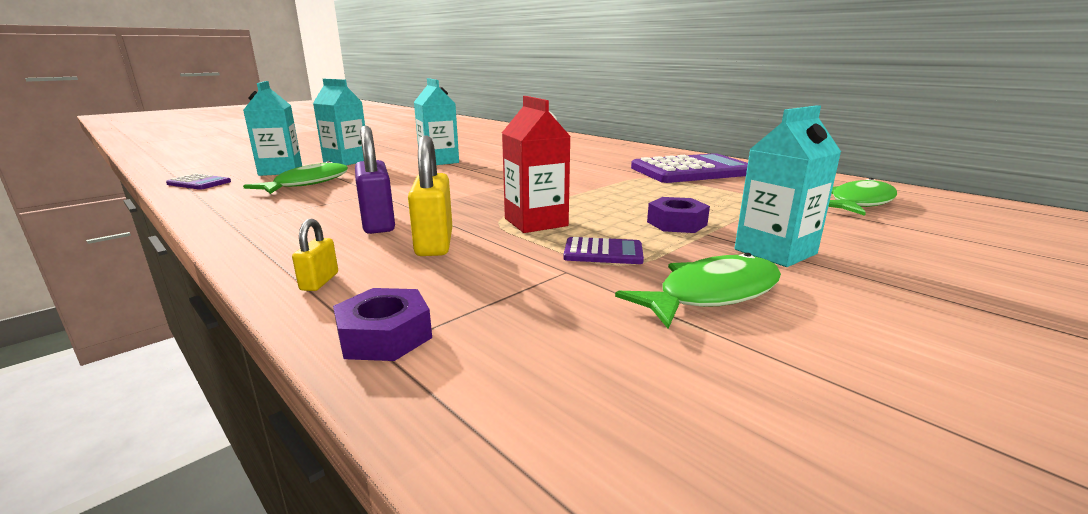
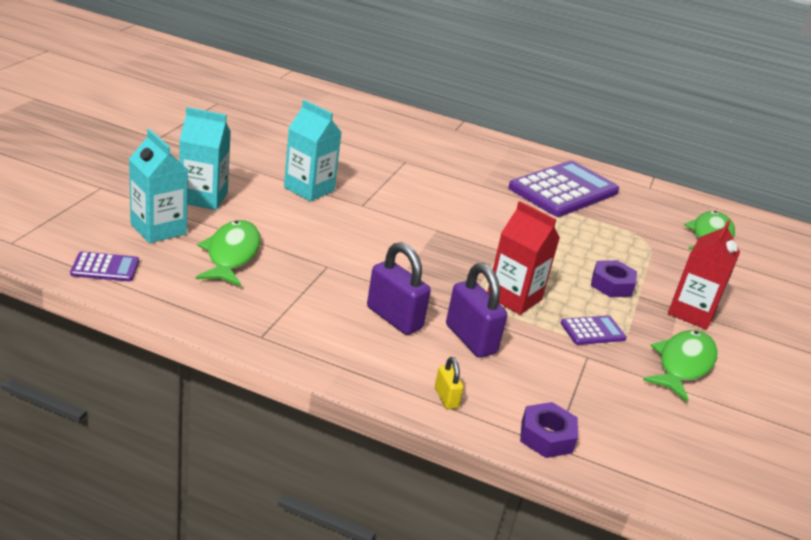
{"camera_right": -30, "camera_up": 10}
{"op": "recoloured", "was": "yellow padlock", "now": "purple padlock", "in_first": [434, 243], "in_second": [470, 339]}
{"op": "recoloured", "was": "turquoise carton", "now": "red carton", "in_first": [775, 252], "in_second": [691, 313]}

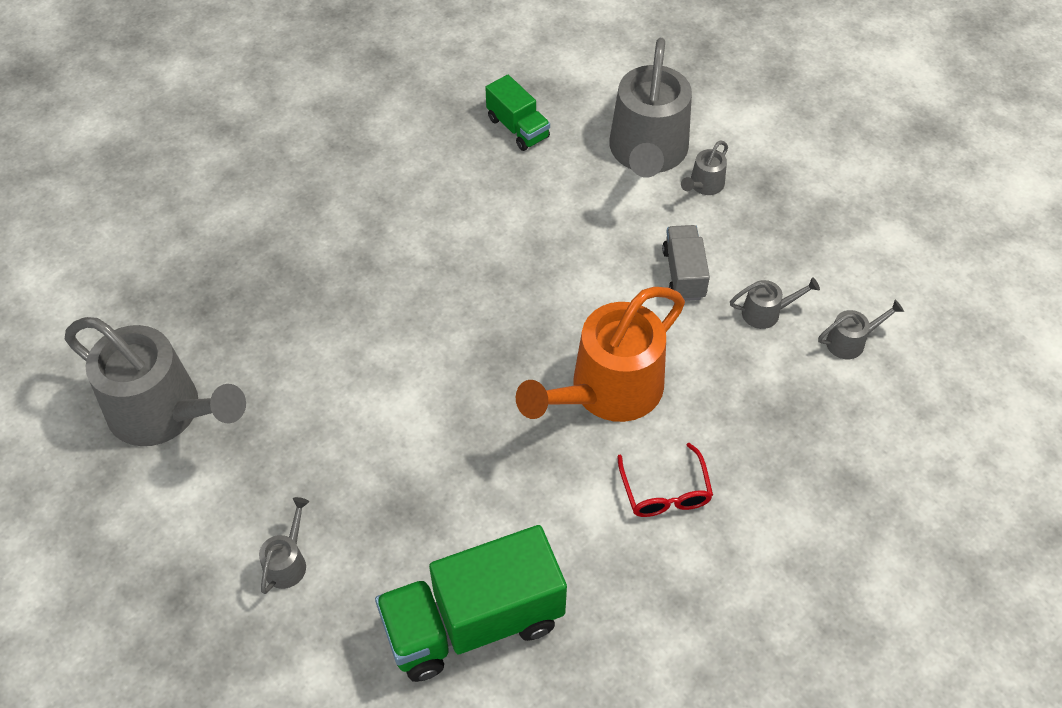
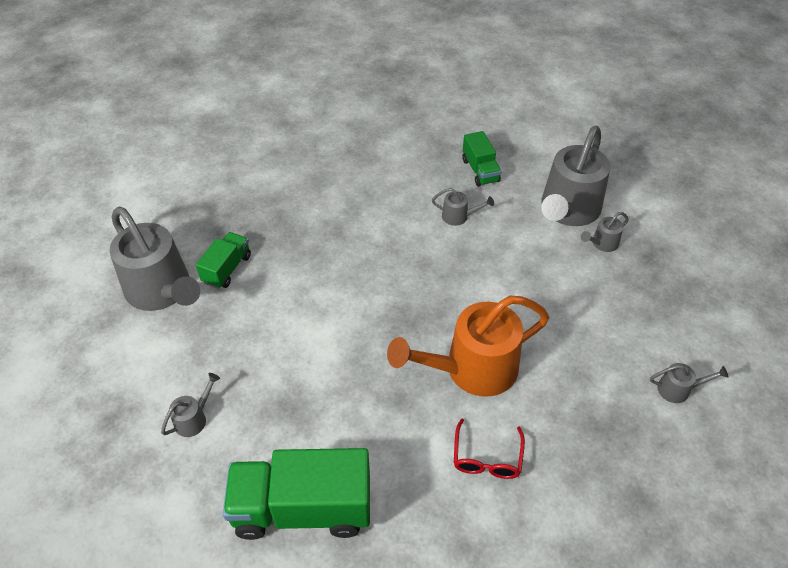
{"camera_right": 20, "camera_up": -5}
{"op": "added", "now": "green truck", "in_second": [227, 269]}
{"op": "moved", "was": "grey watering can", "in_first": [767, 312], "in_second": [459, 216]}
{"op": "removed", "was": "grey truck", "in_first": [684, 274]}

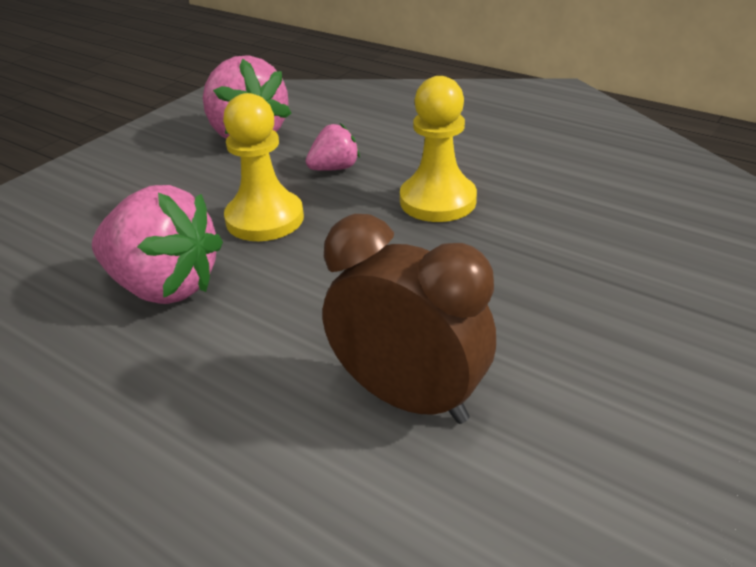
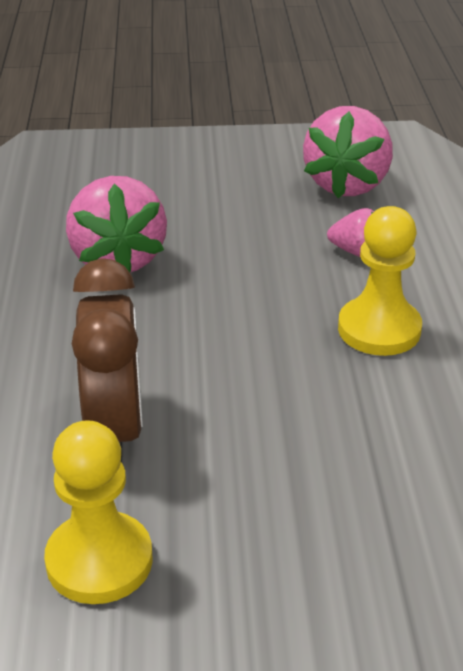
{"camera_right": 50, "camera_up": 0}
{"op": "moved", "was": "yellow pawn", "in_first": [265, 219], "in_second": [99, 561]}

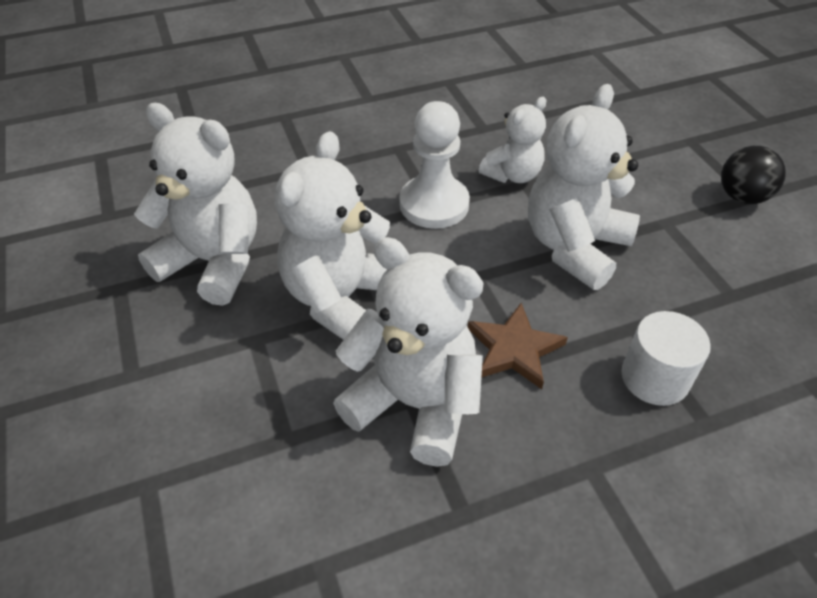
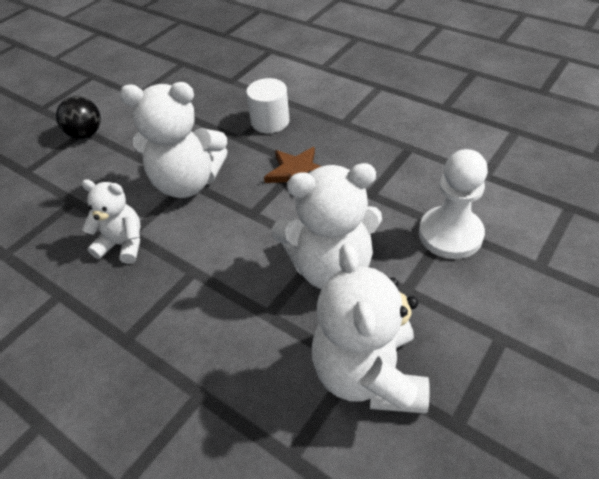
{"camera_right": -120, "camera_up": 0}
{"op": "moved", "was": "white pawn", "in_first": [434, 204], "in_second": [450, 234]}
{"op": "removed", "was": "white teddy bear", "in_first": [415, 403]}

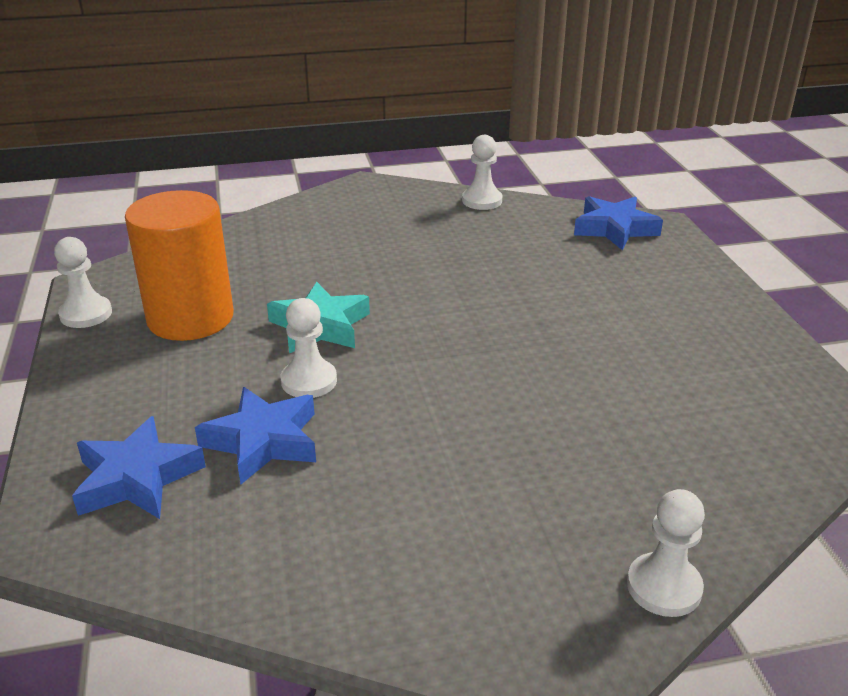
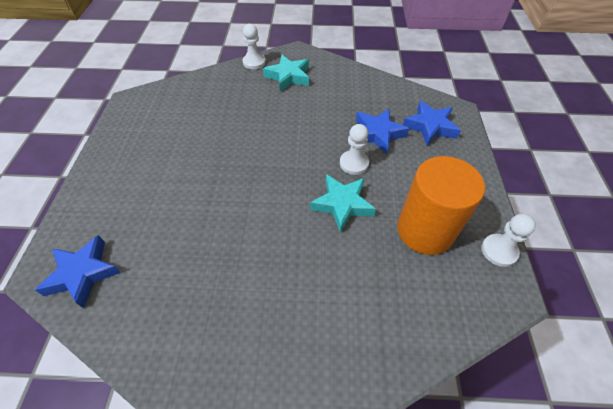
{"camera_right": -165, "camera_up": 20}
{"op": "added", "now": "turquoise star", "in_second": [288, 76]}
{"op": "removed", "was": "white pawn", "in_first": [482, 201]}

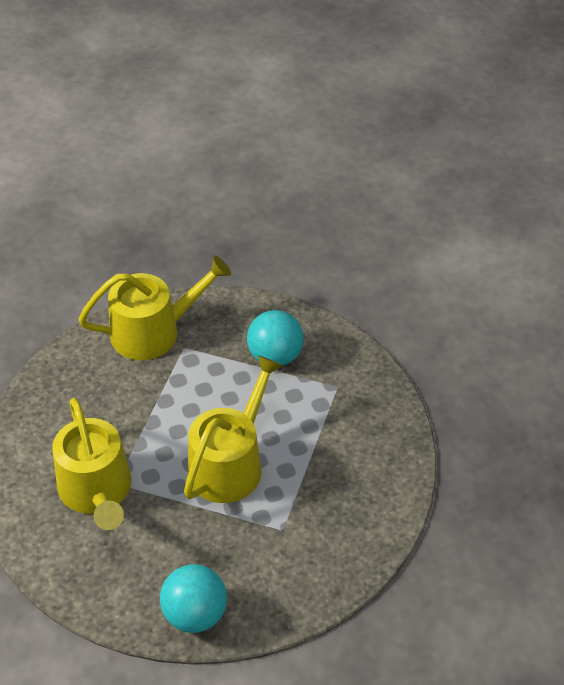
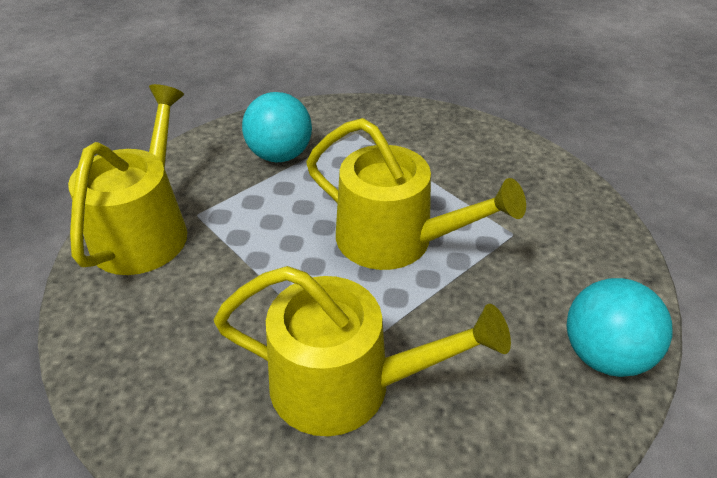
{"camera_right": -60, "camera_up": -5}
{"op": "turned", "was": "yellow watering can", "in_first": [230, 463], "in_second": [395, 240], "clockwise": 150}

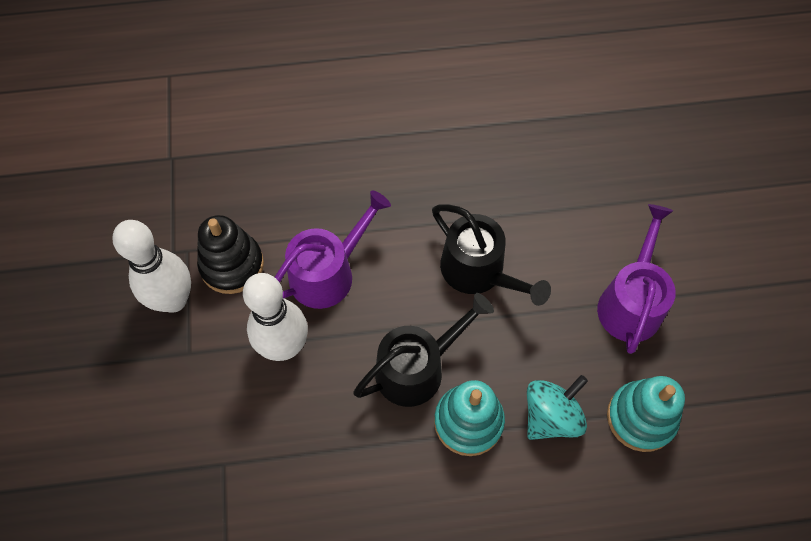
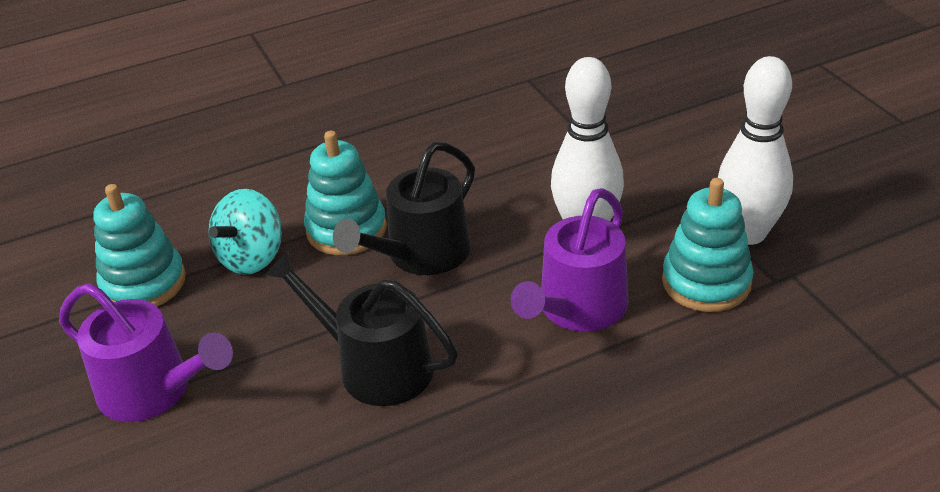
{"camera_right": 165, "camera_up": -25}
{"op": "turned", "was": "purple watering can", "in_first": [631, 302], "in_second": [153, 391], "clockwise": -60}
{"op": "recoloured", "was": "black stacking toy", "now": "turquoise stacking toy", "in_first": [232, 265], "in_second": [706, 282]}

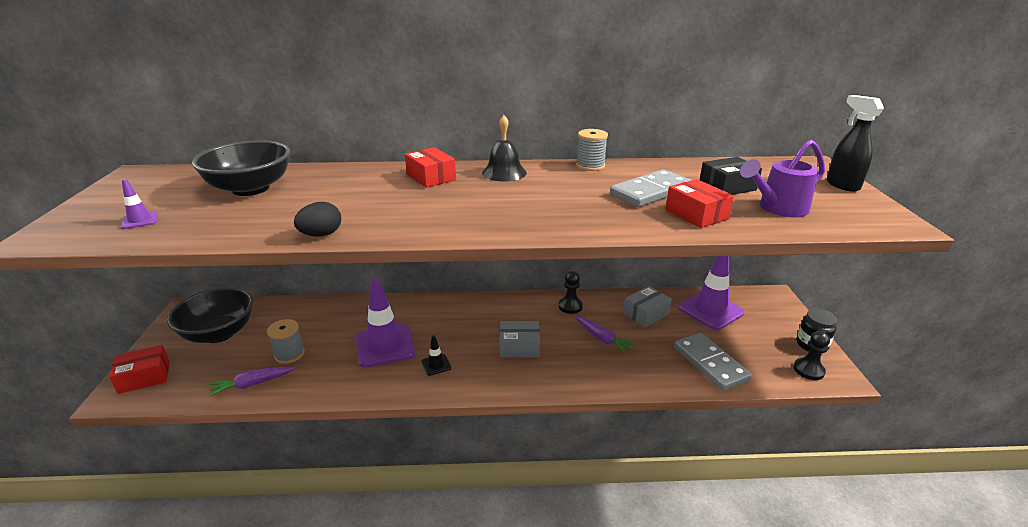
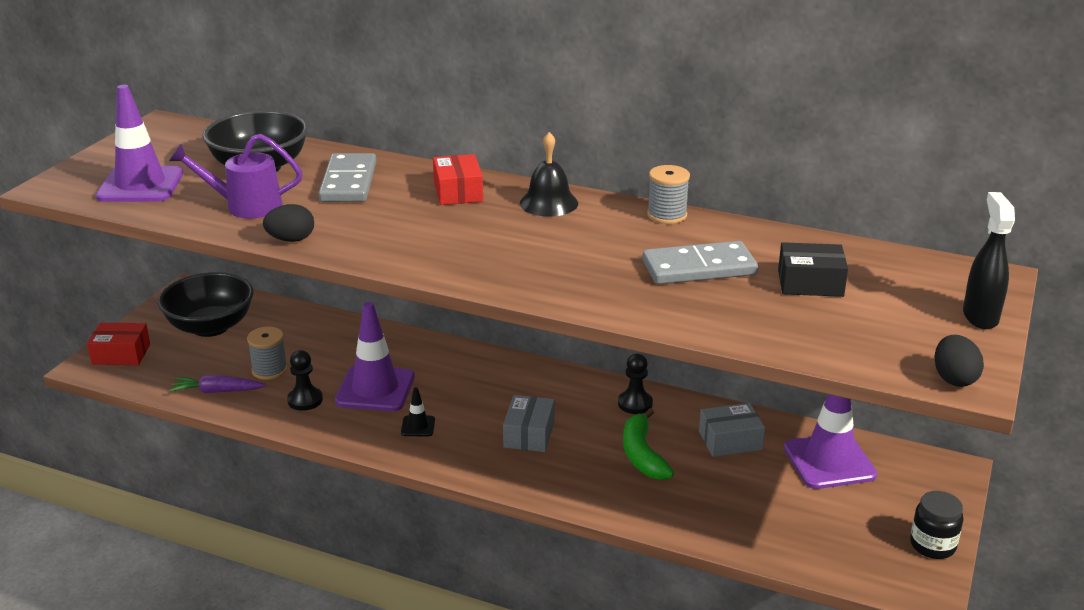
{"camera_right": 25, "camera_up": 0}
{"op": "resized", "was": "purple traffic cone", "in_first": [140, 220], "in_second": [140, 185], "ratio": 2.24}
{"op": "moved", "was": "purple watering can", "in_first": [778, 208], "in_second": [245, 206]}
{"op": "moved", "was": "black pawn", "in_first": [808, 370], "in_second": [305, 400]}
{"op": "moved", "was": "grey domino", "in_first": [710, 363], "in_second": [348, 182]}
{"op": "turned", "was": "grey box", "in_first": [519, 347], "in_second": [529, 434], "clockwise": 75}
{"op": "replaced", "was": "purple carrot", "now": "green banana", "in_first": [602, 339], "in_second": [642, 455]}
{"op": "added", "now": "black egg", "in_second": [954, 379]}
{"op": "removed", "was": "red box", "in_first": [696, 214]}

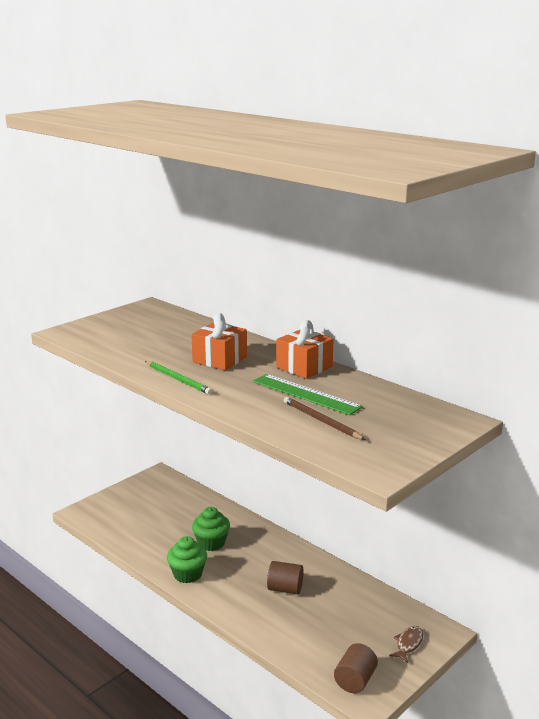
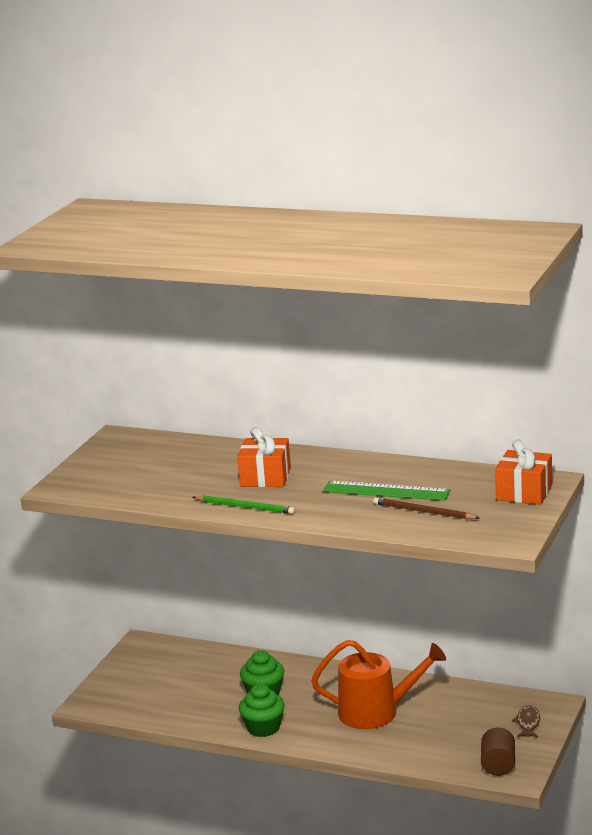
{"camera_right": -20, "camera_up": 0}
{"op": "replaced", "was": "brown cylinder", "now": "orange watering can", "in_first": [285, 589], "in_second": [376, 712]}
{"op": "moved", "was": "orange gift", "in_first": [304, 367], "in_second": [524, 493]}

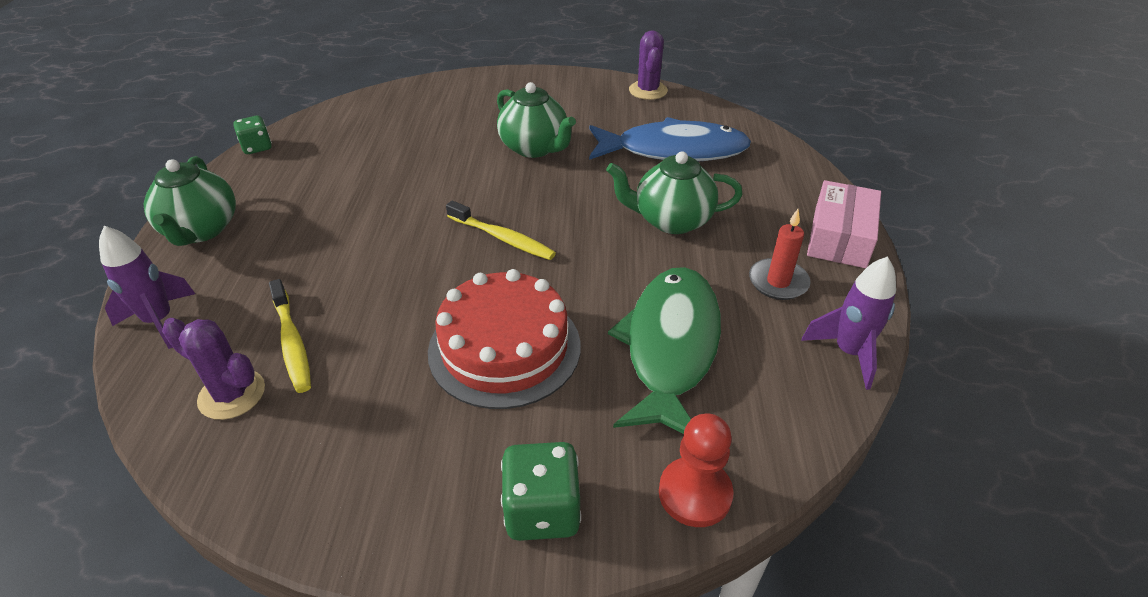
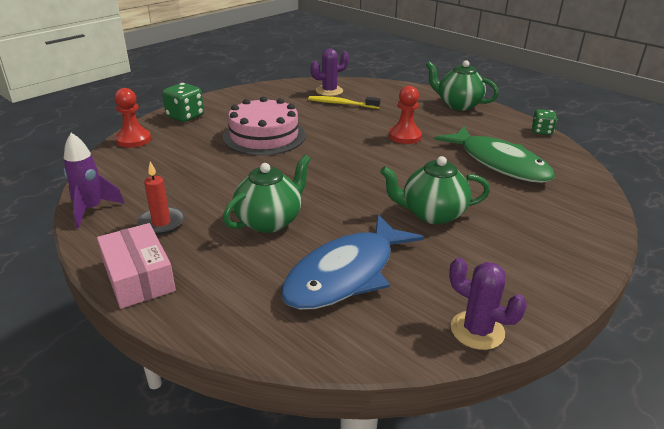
{"camera_right": 130, "camera_up": -10}
{"op": "recoloured", "was": "red cake", "now": "pink cake", "in_first": [504, 348], "in_second": [264, 136]}
{"op": "added", "now": "red pawn", "in_second": [405, 136]}
{"op": "moved", "was": "green fish", "in_first": [670, 347], "in_second": [499, 163]}
{"op": "removed", "was": "purple rocket", "in_first": [159, 321]}
{"op": "removed", "was": "yellow toothbrush", "in_first": [502, 238]}

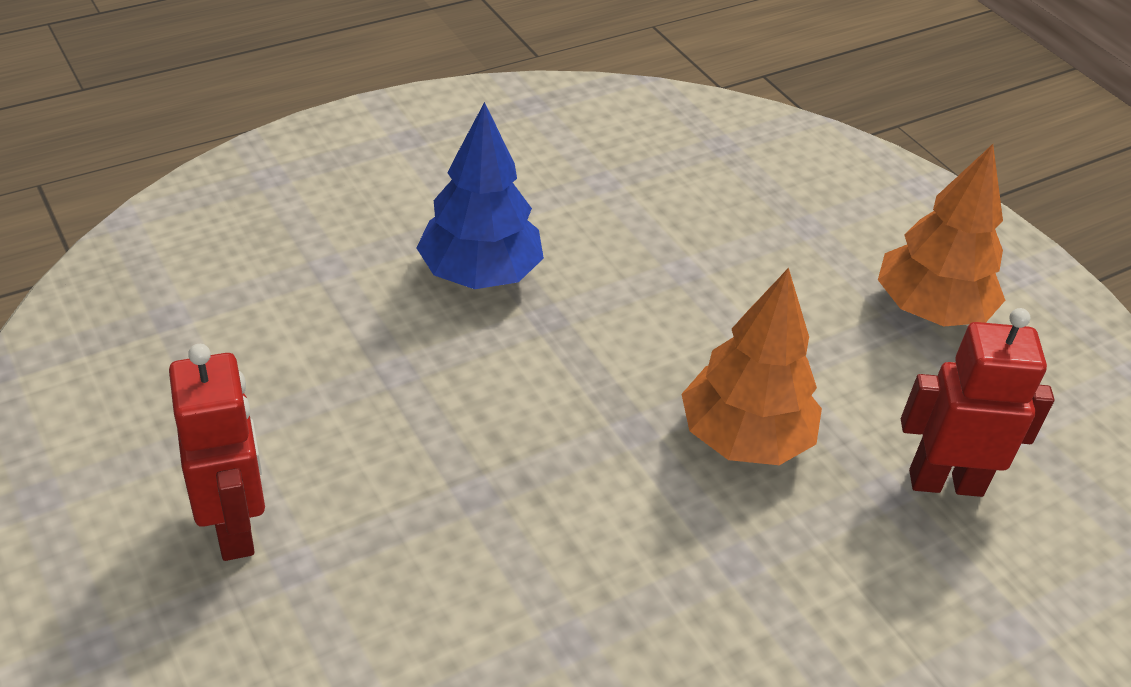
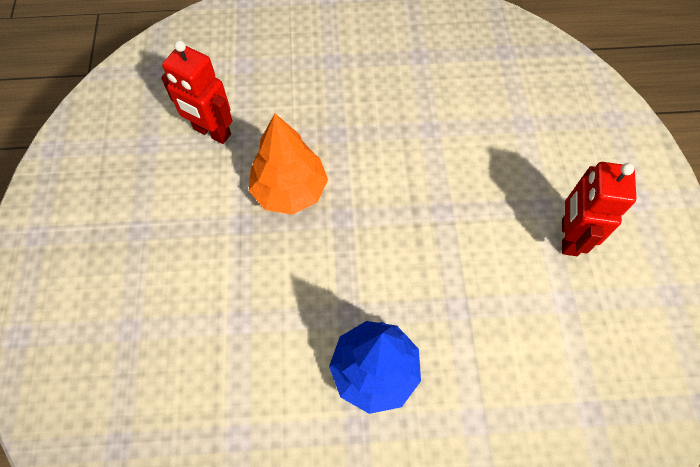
{"camera_right": -150, "camera_up": 20}
{"op": "removed", "was": "orange tree", "in_first": [930, 310]}

